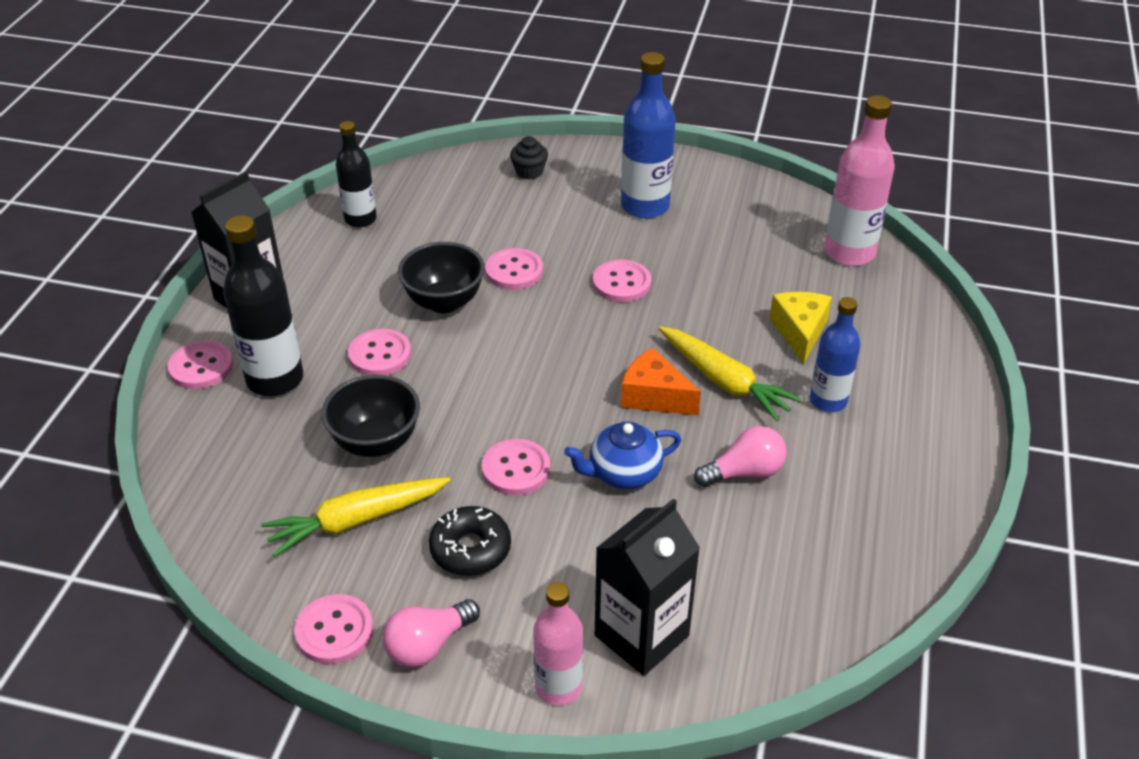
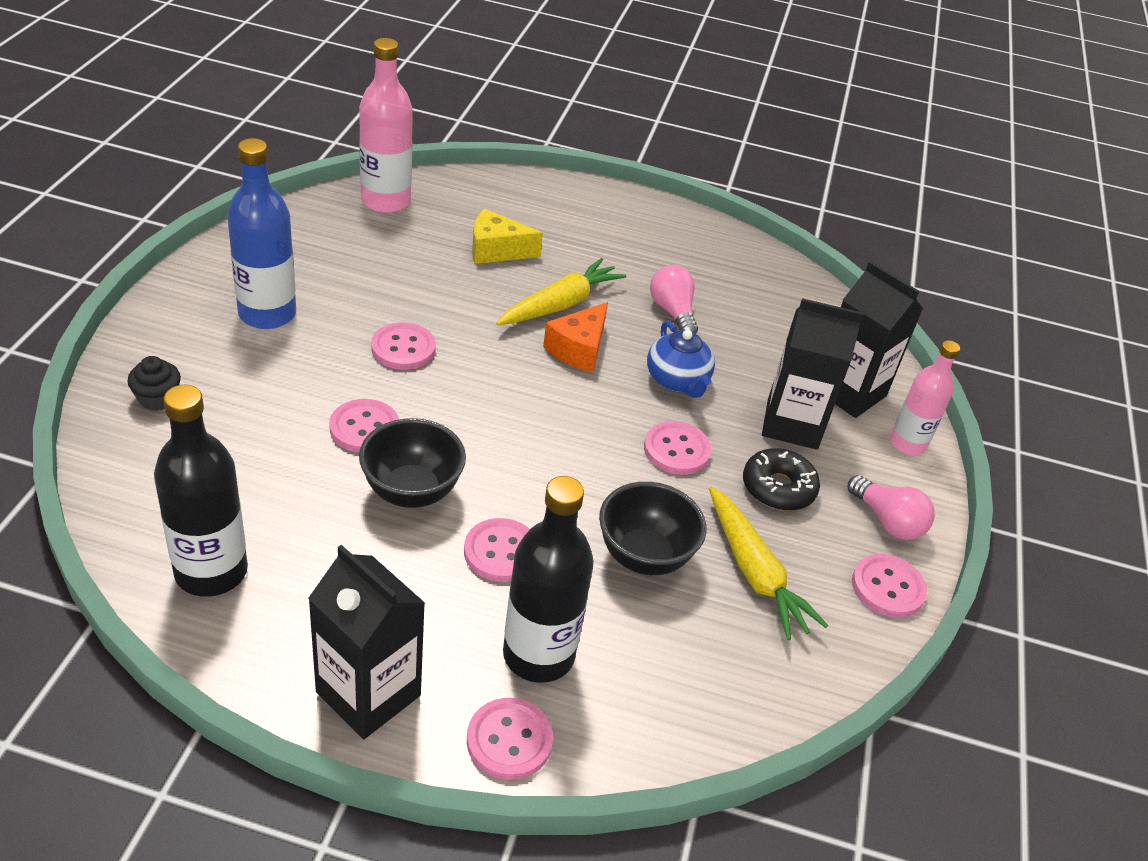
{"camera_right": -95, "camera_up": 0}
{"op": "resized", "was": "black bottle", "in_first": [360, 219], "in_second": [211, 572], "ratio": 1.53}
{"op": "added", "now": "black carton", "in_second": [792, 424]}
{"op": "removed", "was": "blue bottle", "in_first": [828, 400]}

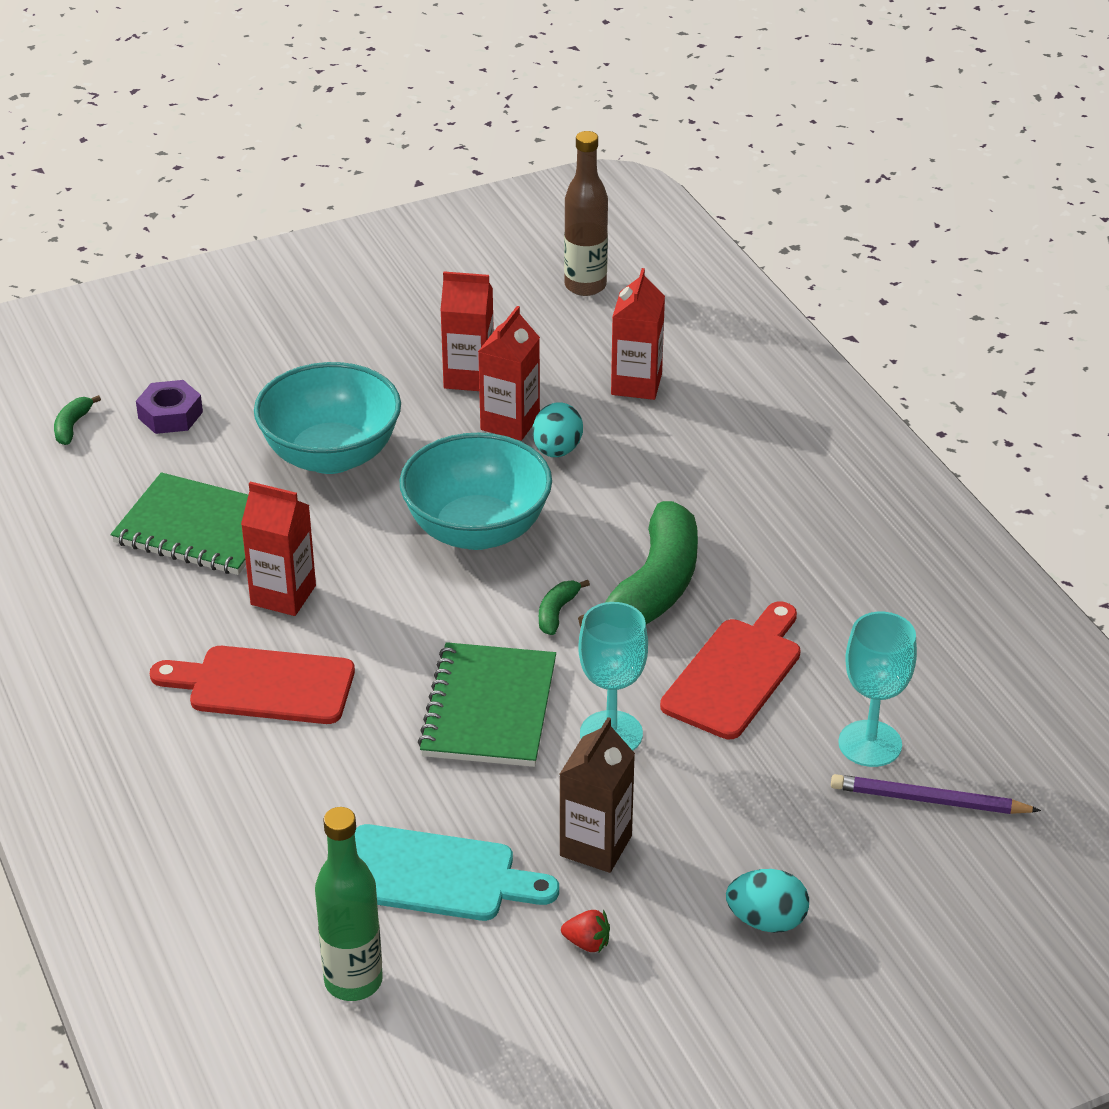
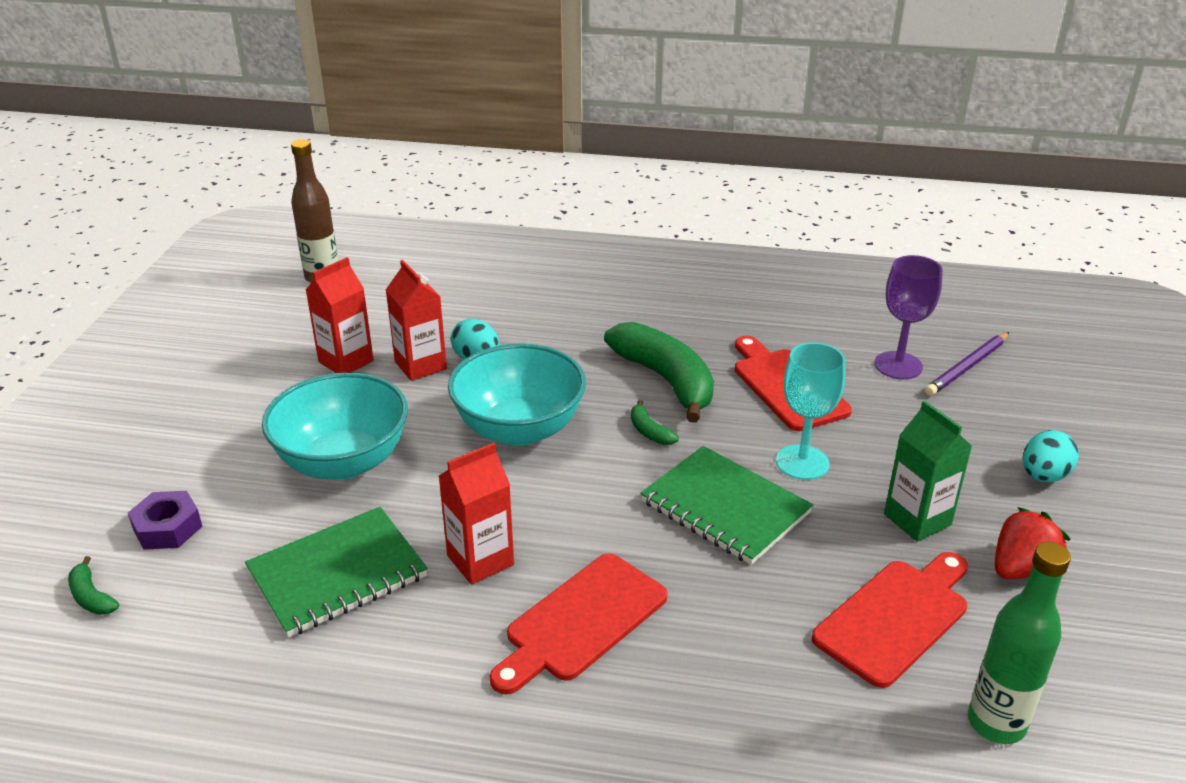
{"camera_right": -55, "camera_up": -5}
{"op": "recoloured", "was": "turquoise cutting board", "now": "red cutting board", "in_first": [435, 876], "in_second": [896, 617]}
{"op": "recoloured", "was": "turquoise goblet", "now": "purple goblet", "in_first": [870, 744], "in_second": [898, 365]}
{"op": "recoloured", "was": "brown carton", "now": "green carton", "in_first": [595, 846], "in_second": [917, 519]}
{"op": "resized", "was": "red strawberry", "in_first": [587, 943], "in_second": [1021, 568], "ratio": 1.8}
{"op": "removed", "was": "red carton", "in_first": [636, 384]}

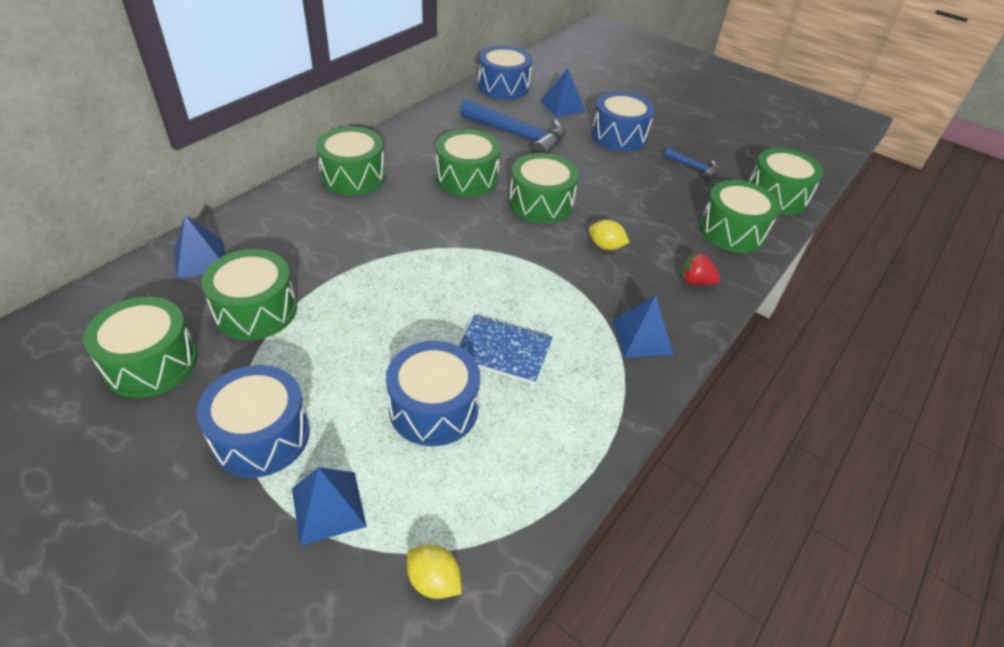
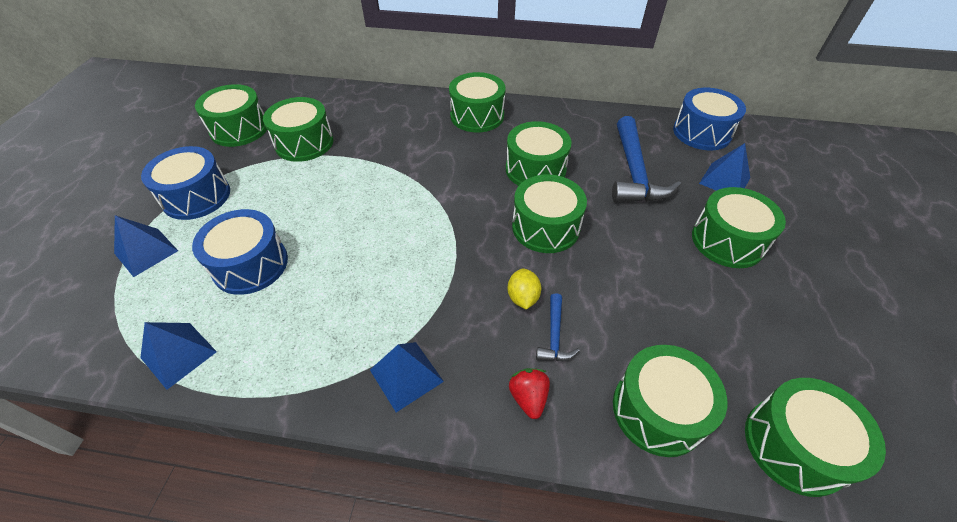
{"camera_right": 65, "camera_up": 5}
{"op": "moved", "was": "blue pyramid", "in_first": [200, 259], "in_second": [179, 354]}
{"op": "moved", "was": "blue hammer", "in_first": [693, 167], "in_second": [554, 336]}
{"op": "recoloured", "was": "blue drum", "now": "green drum", "in_first": [619, 136], "in_second": [727, 241]}
{"op": "removed", "was": "yellow lemon", "in_first": [434, 581]}
{"op": "removed", "was": "blue notebook", "in_first": [503, 350]}

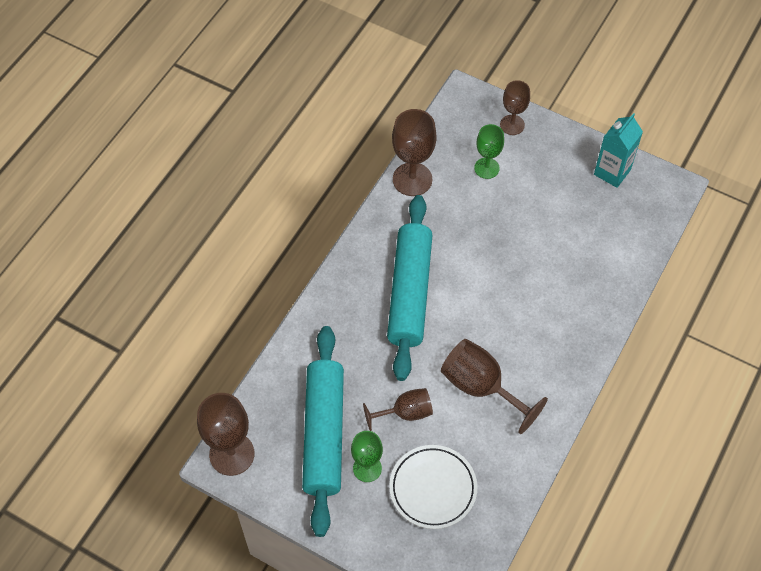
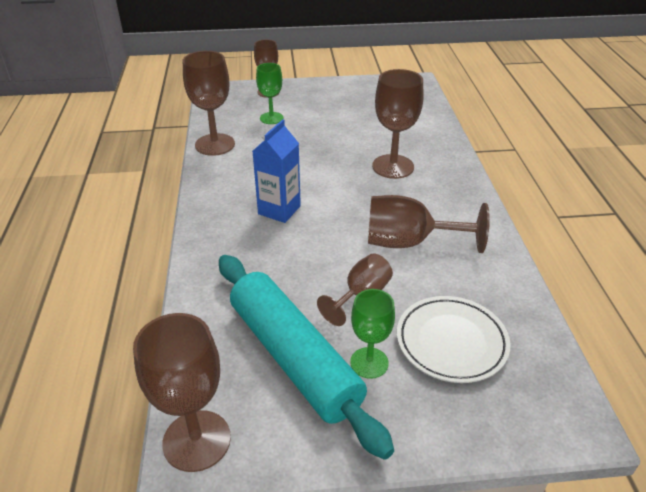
{"camera_right": -35, "camera_up": -20}
{"op": "replaced", "was": "turquoise rolling pin", "now": "blue carton", "in_first": [409, 292], "in_second": [279, 210]}
{"op": "added", "now": "brown goblet", "in_second": [393, 166]}
{"op": "removed", "was": "turquoise carton", "in_first": [612, 172]}

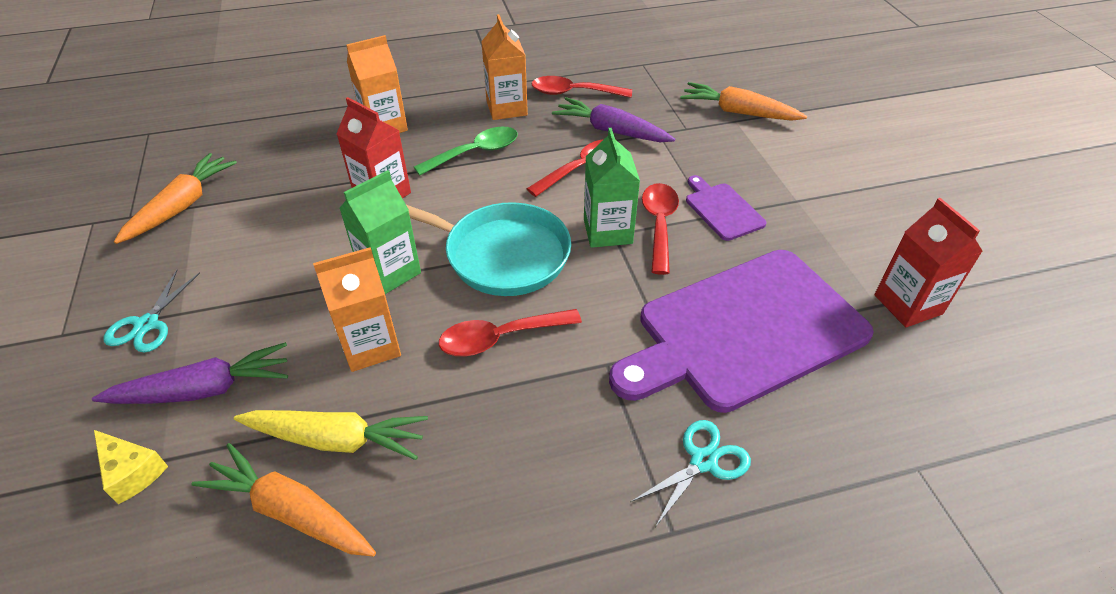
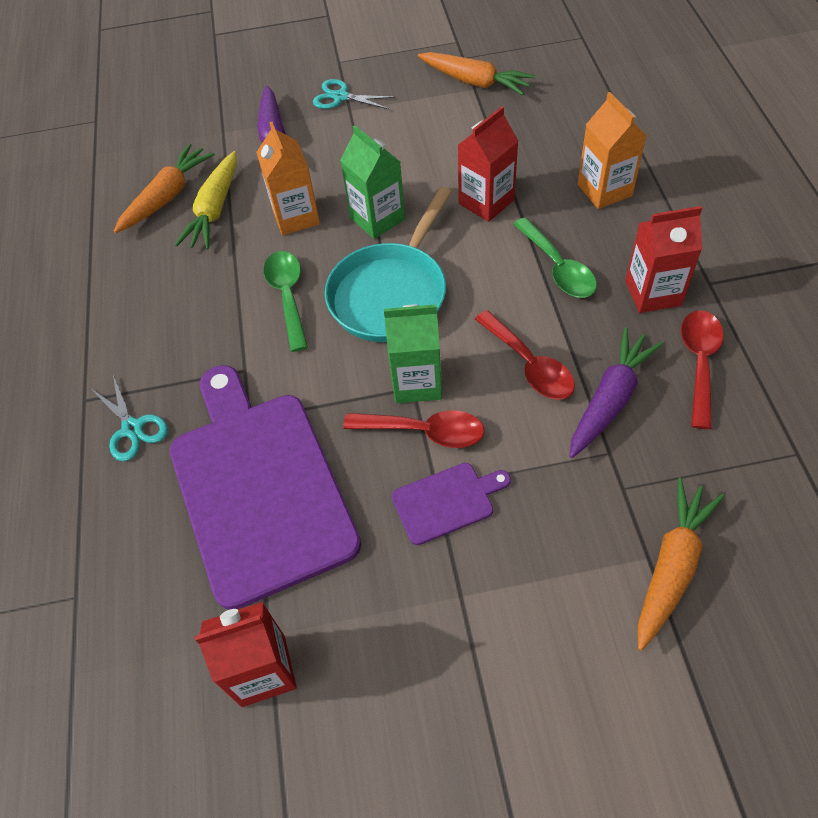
{"camera_right": 100, "camera_up": 10}
{"op": "recoloured", "was": "red spoon", "now": "green spoon", "in_first": [500, 338], "in_second": [288, 296]}
{"op": "recoloured", "was": "orange carton", "now": "red carton", "in_first": [506, 108], "in_second": [653, 293]}
{"op": "removed", "was": "yellow cheese", "in_first": [132, 472]}

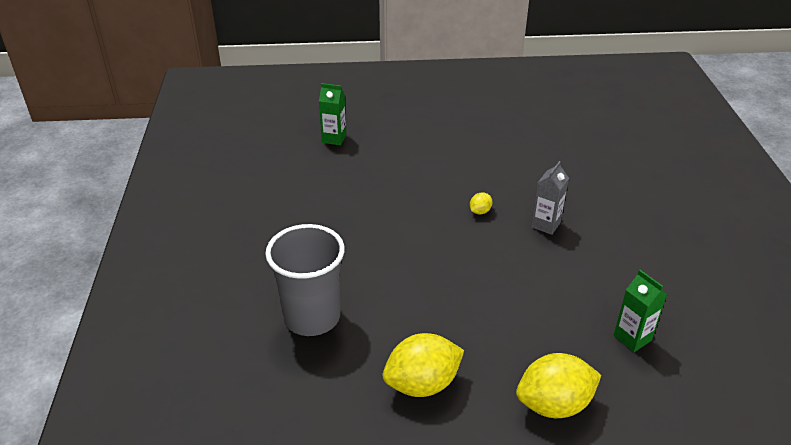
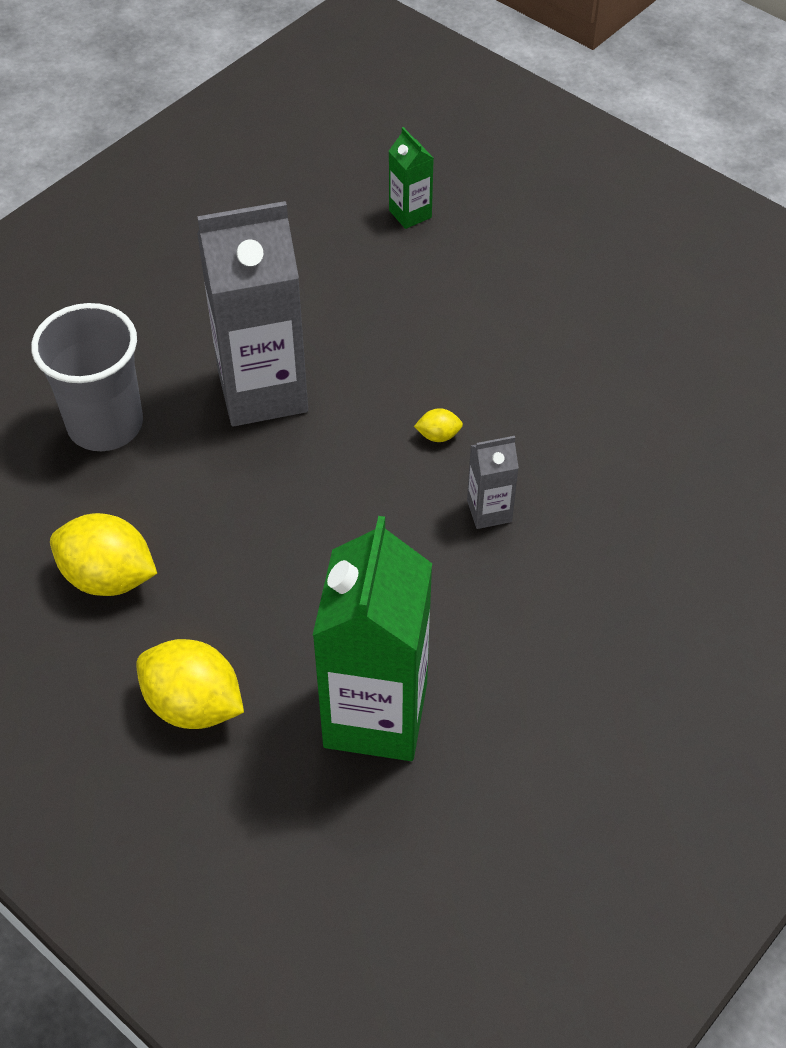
{"camera_right": 45, "camera_up": 15}
{"op": "added", "now": "grey carton", "in_second": [262, 391]}
{"op": "resized", "was": "green carton", "in_first": [632, 338], "in_second": [375, 715], "ratio": 2.23}

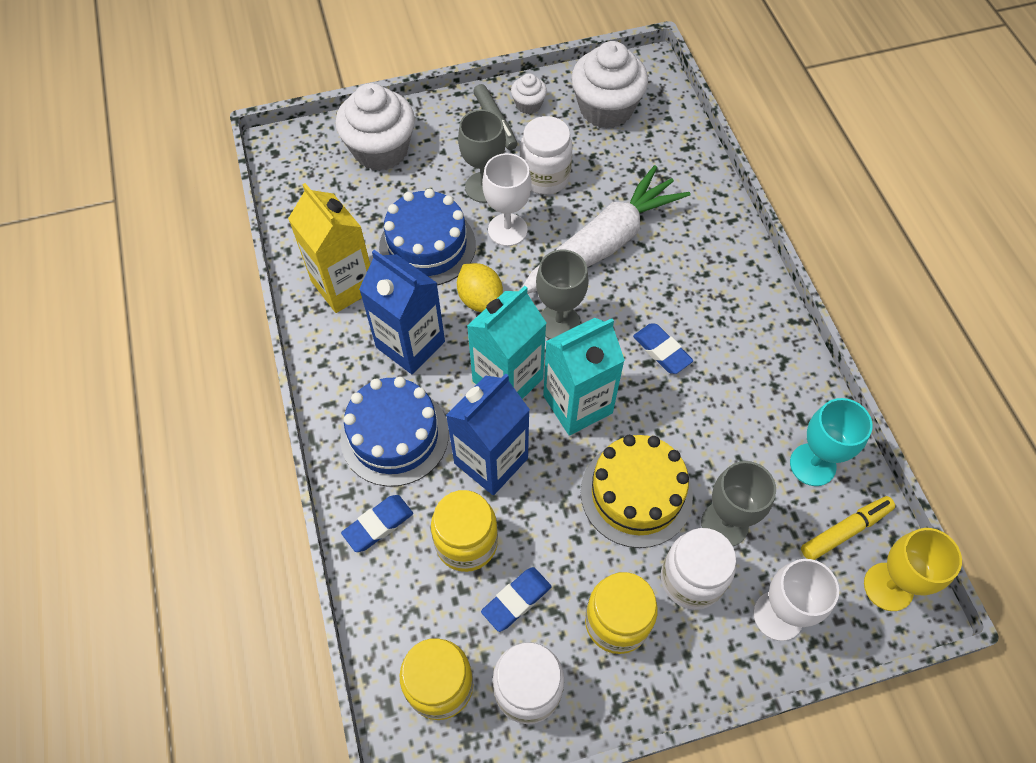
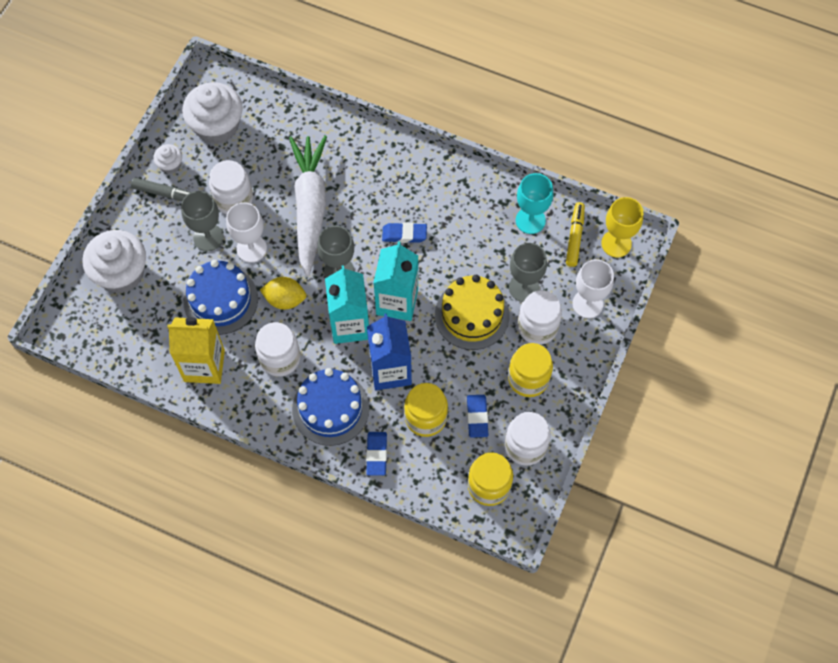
{"camera_right": -50, "camera_up": 5}
{"op": "replaced", "was": "blue carton", "now": "white jar", "in_first": [410, 344], "in_second": [280, 358]}

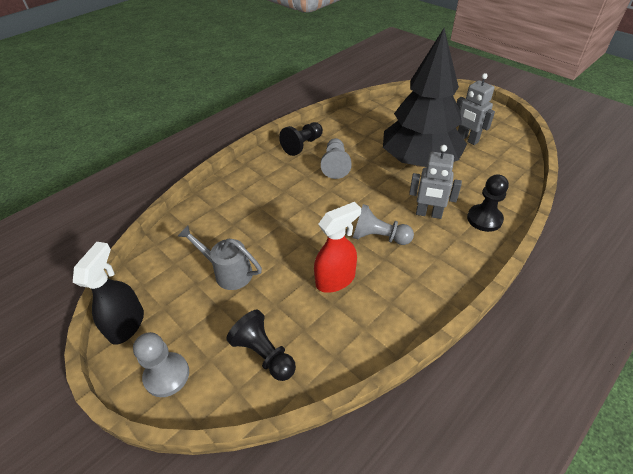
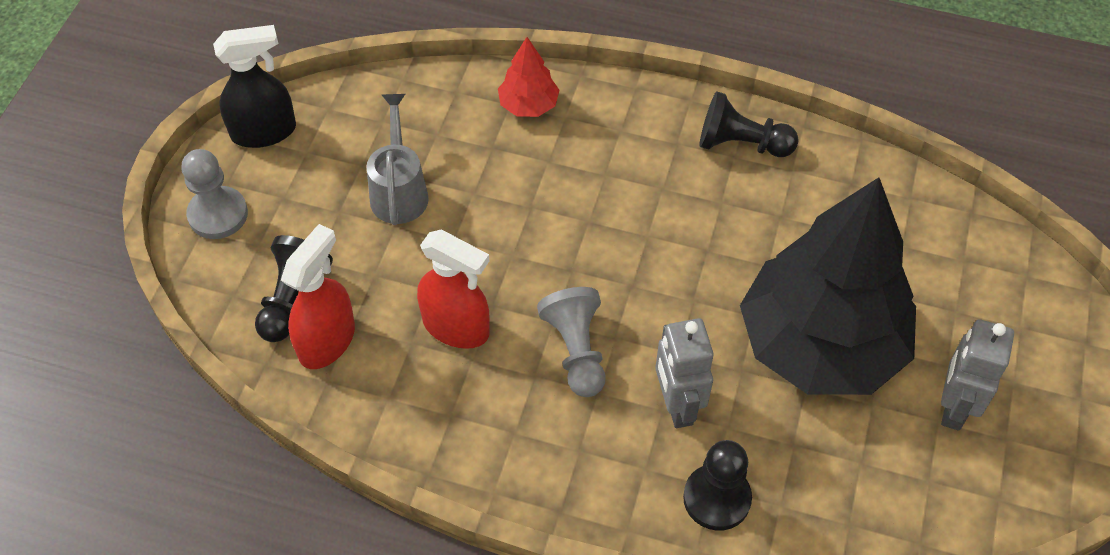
{"camera_right": 60, "camera_up": 10}
{"op": "added", "now": "red spray bottle", "in_second": [327, 341]}
{"op": "added", "now": "red tree", "in_second": [528, 105]}
{"op": "removed", "was": "grey pawn", "in_first": [335, 165]}

